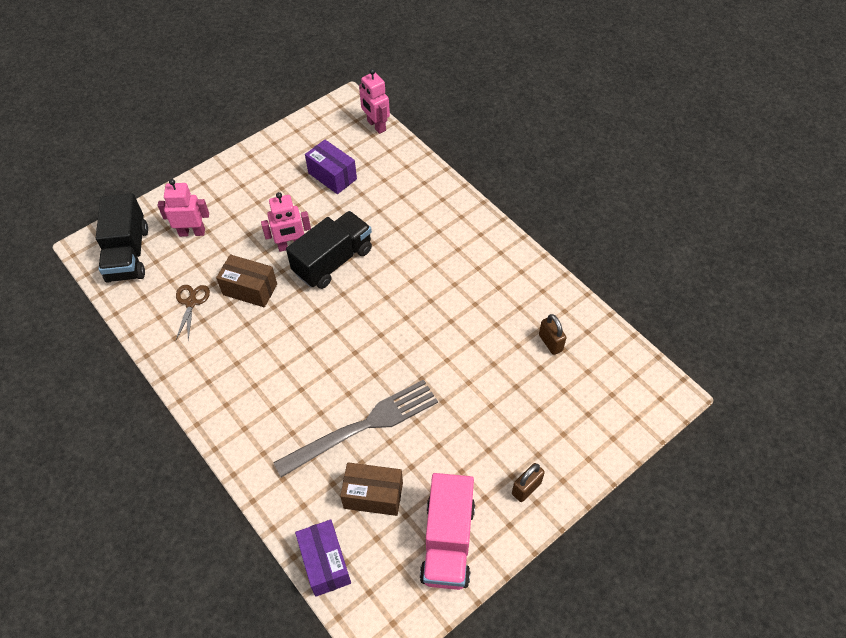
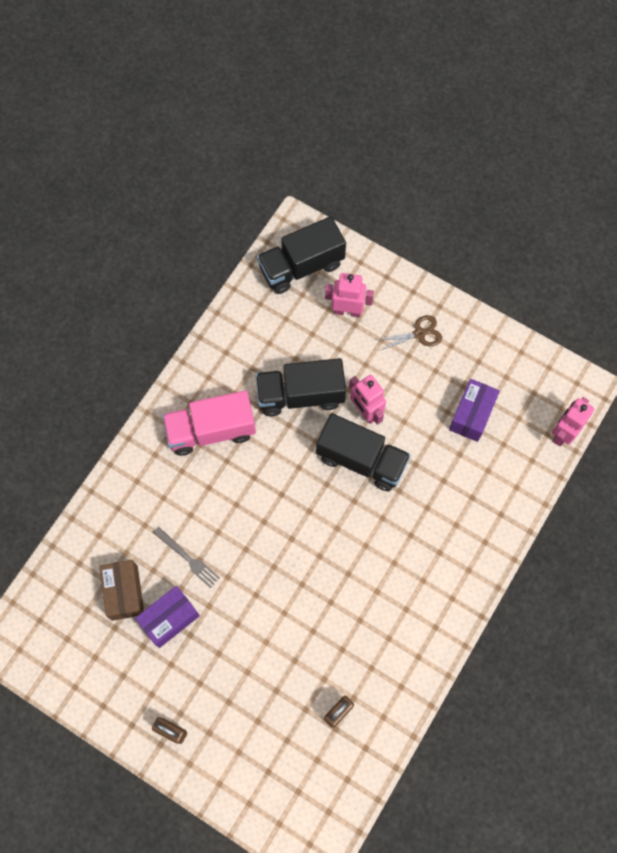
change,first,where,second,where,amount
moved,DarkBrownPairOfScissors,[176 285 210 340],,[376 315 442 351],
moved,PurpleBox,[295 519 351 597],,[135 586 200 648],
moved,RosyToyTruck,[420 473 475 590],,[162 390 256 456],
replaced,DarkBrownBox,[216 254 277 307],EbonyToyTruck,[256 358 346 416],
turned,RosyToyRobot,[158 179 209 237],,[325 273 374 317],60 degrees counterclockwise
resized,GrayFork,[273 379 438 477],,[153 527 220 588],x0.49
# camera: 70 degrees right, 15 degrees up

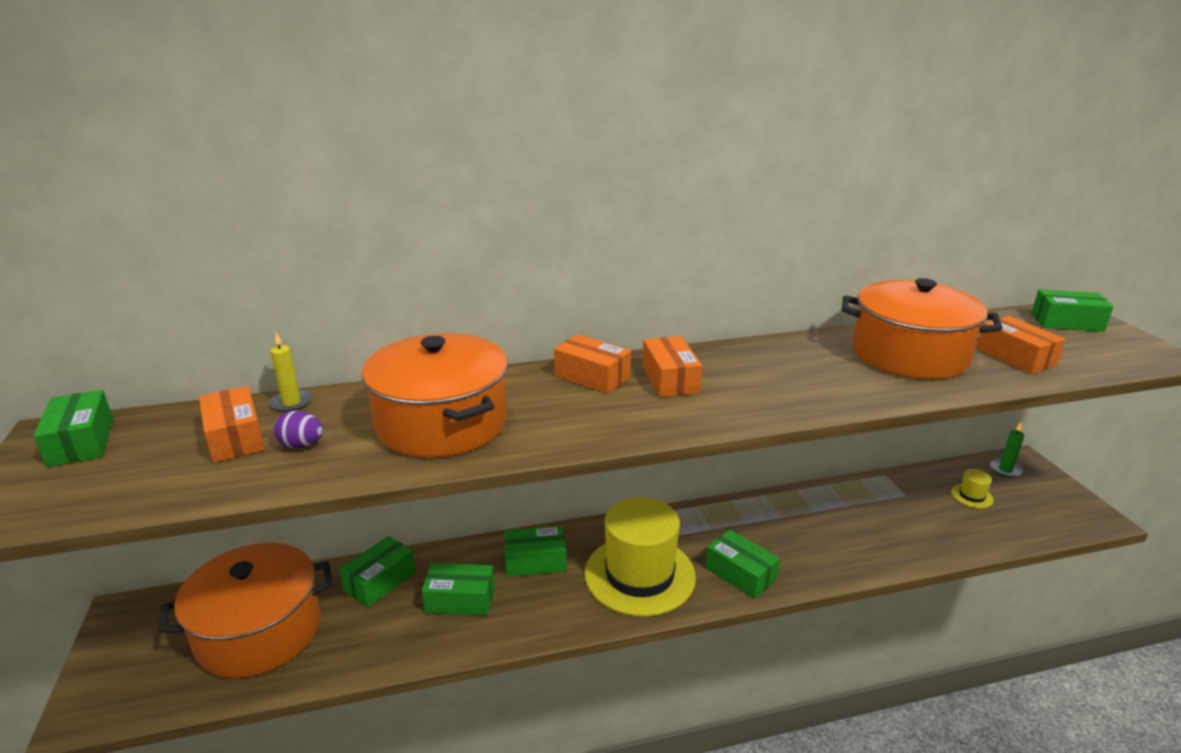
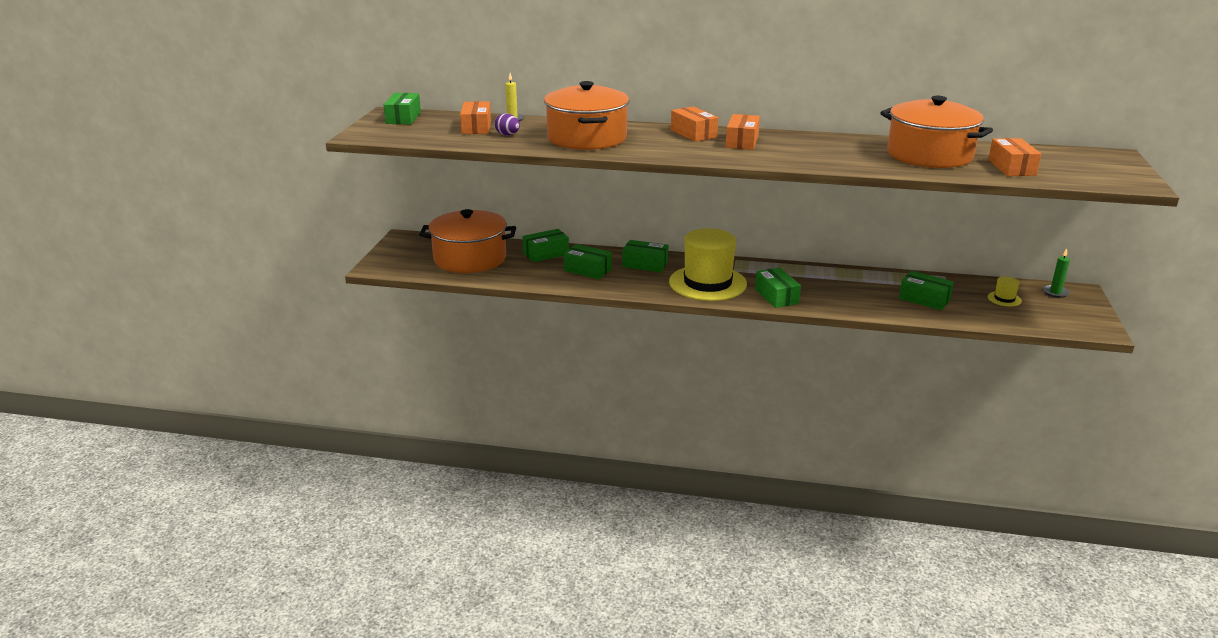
change,first,where,second,where,amount
moved,EmeraldBox,[1031 289 1113 332],,[899 271 954 310],
# camera: 25 degrees right, 0 degrees up

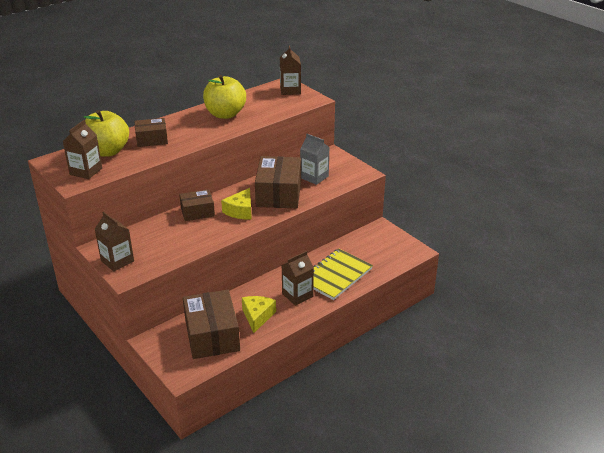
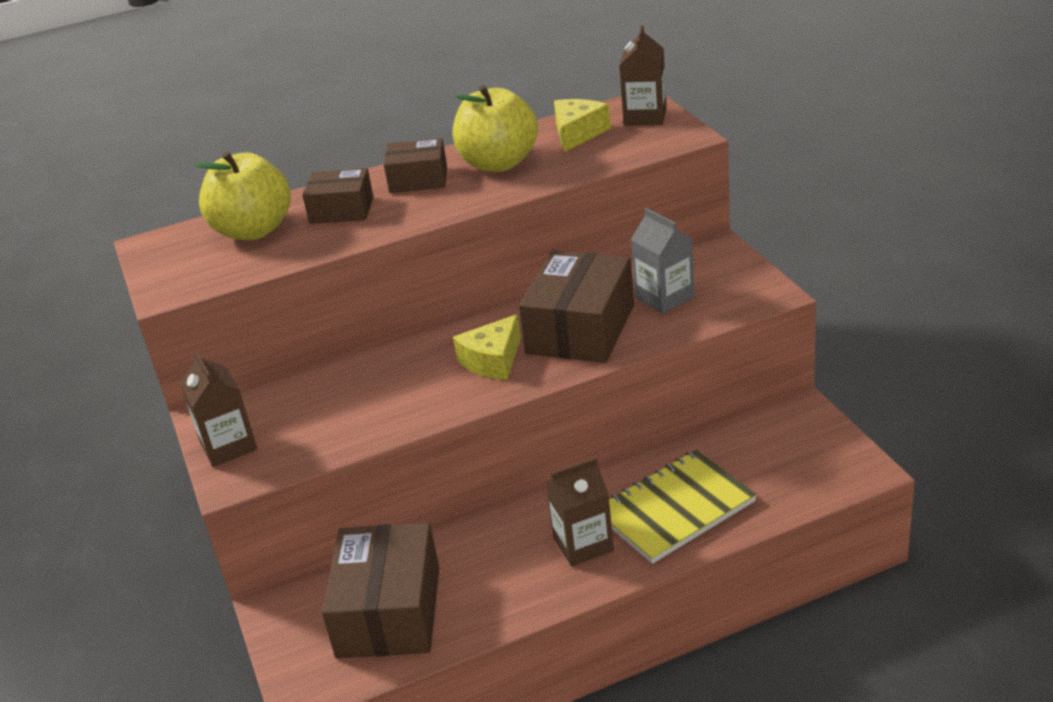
change,first,where,second,where,amount
removed,DarkBrownCarton,[63 120 102 179],,,
moved,DarkBrownBox,[179 189 215 221],,[384 138 447 193],
moved,GoldenCheeseWedge,[242 296 276 333],,[554 99 611 152],
# camera: 20 degrees right, 0 degrees up

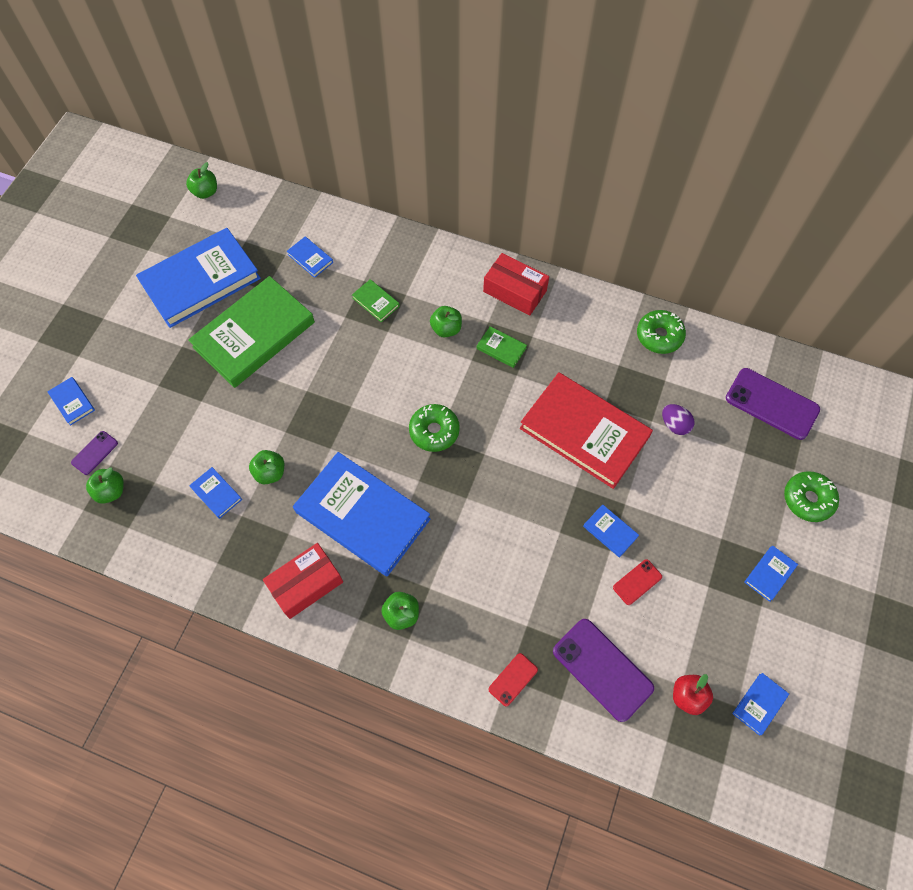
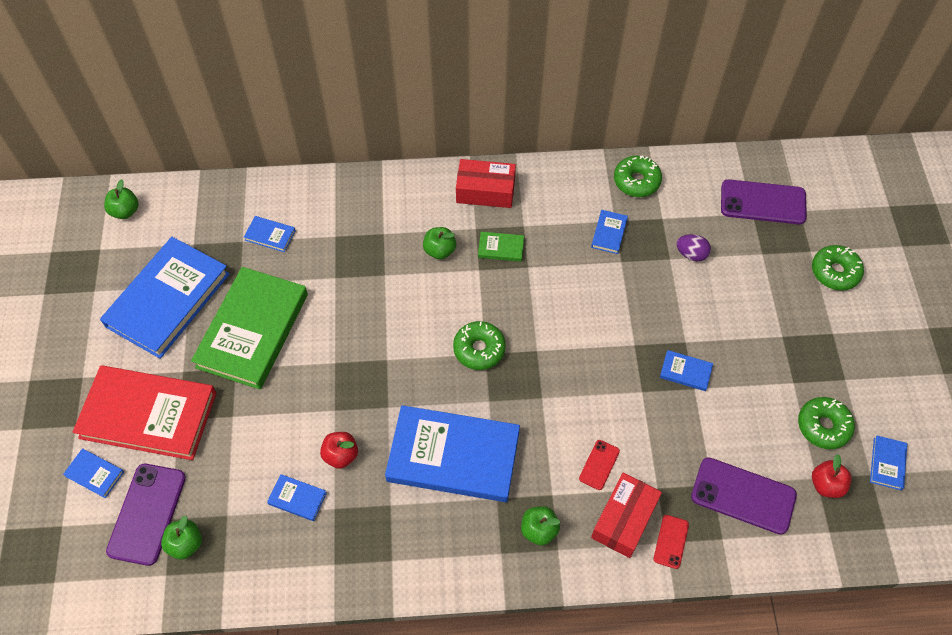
change,first,where,second,where,amount
removed,EmeraldHardback,[352 279 400 322],,,
added,,,EmeraldDoughnut,[798 397 855 449],
moved,ScarletBox,[263 543 343 619],,[591 473 662 558],
moved,ScarletHardback,[520 372 653 489],,[73 365 216 460],
moved,ScarletSmartphone,[613 559 662 605],,[579 440 620 490],
moved,RoyalBlueHardback,[744 546 798 602],,[591 210 628 254],
recoloured,EmeraldApple,[249 450 284 484],ScarletApple,[320 432 358 469],
resized,PurpleSmartphone,[71 431 118 475],,[106 464 186 566],x1.97
# camera: 25 degrees left, 5 degrees down

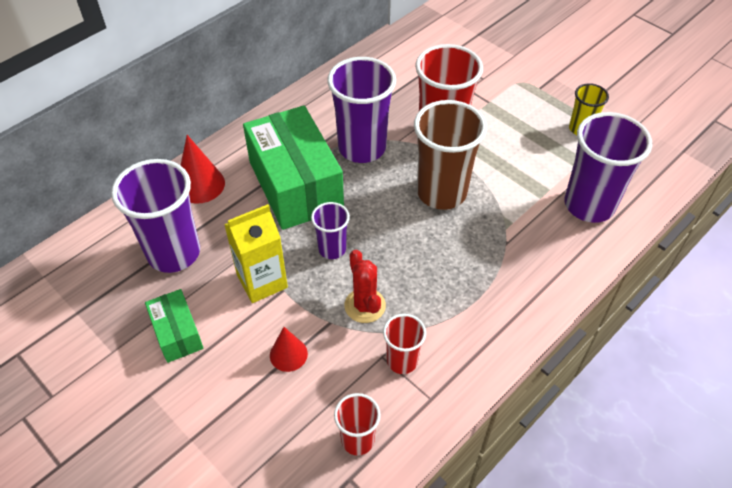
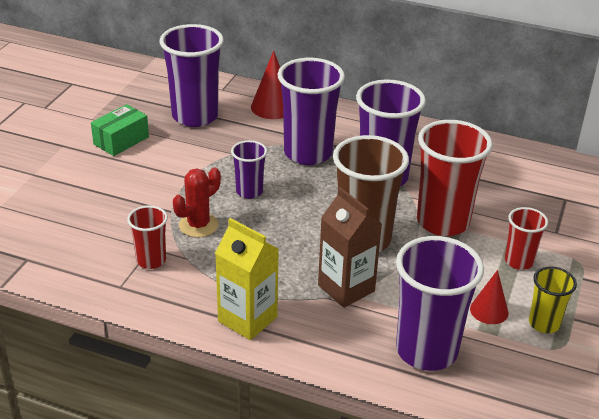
change,first,where,second,where,amount
added,,,DarkBrownCarton,[318 187 382 308],
moved,GoldenCarton,[224 204 288 303],,[215 218 279 340],
moved,ScarletCone,[270 327 308 372],,[470 270 508 324],
moved,ScarletBeaker,[334 393 381 456],,[505 207 548 270],
replaced,EmeraldBox,[243 105 344 230],PurpleBeaker,[278 58 345 165],
# camera: 65 degrees right, 15 degrees down

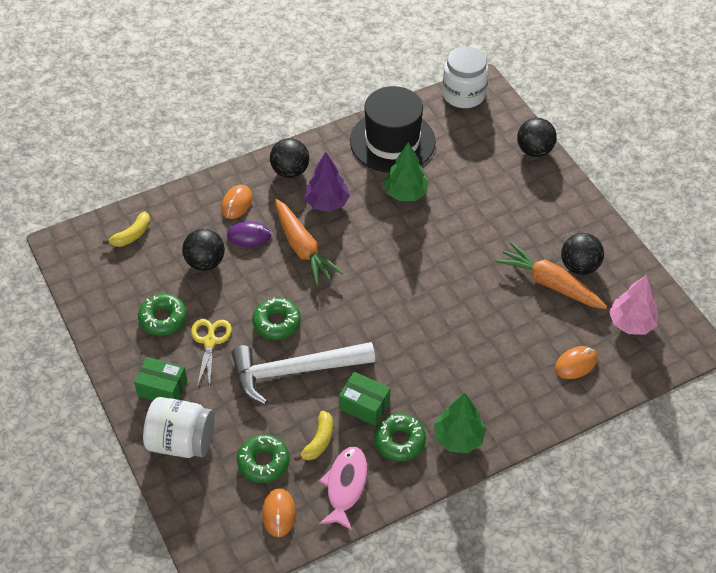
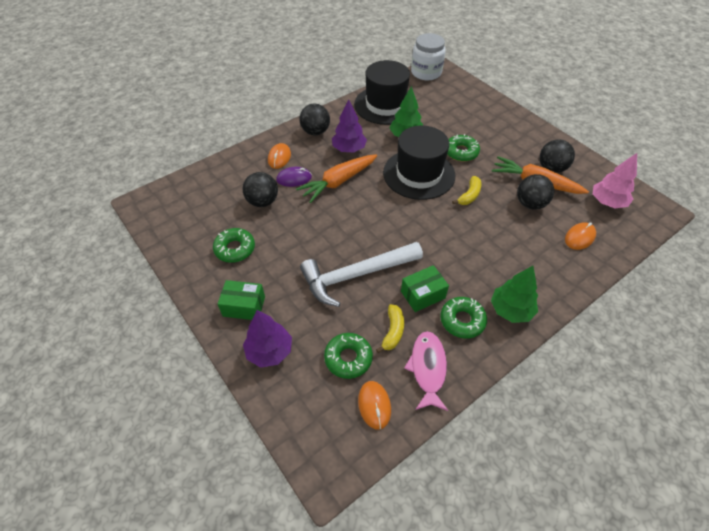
change,first,where,second,where,amount
removed,GoldenPairOfScissors,[191 319 232 388],,,
added,,,EbonyTopHat,[383 126 455 200],
moved,GoldenBanana,[103 211 150 247],,[452 176 481 205],
moved,EmeraldDoughnut,[252 298 301 340],,[447 134 480 162],
moved,EbonyPlayBall,[517 118 557 157],,[517 174 554 210],
replaced,PureWhiteJamJar,[143 397 215 458],PurpleFirTree,[243 310 292 368],
turned,OrangeRootVegetable,[275 199 343 286],,[296 154 377 203],90 degrees clockwise
turned,EmeraldBox,[339 372 391 426],,[401 265 449 312],45 degrees counterclockwise
# camera: 10 degrees left, 0 degrees up

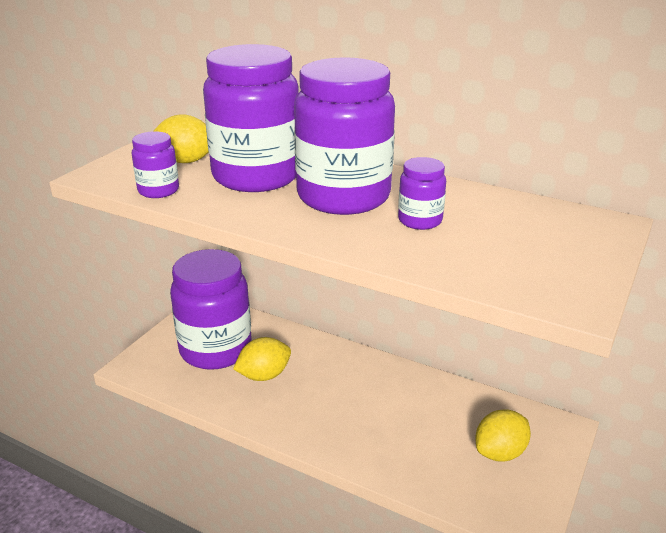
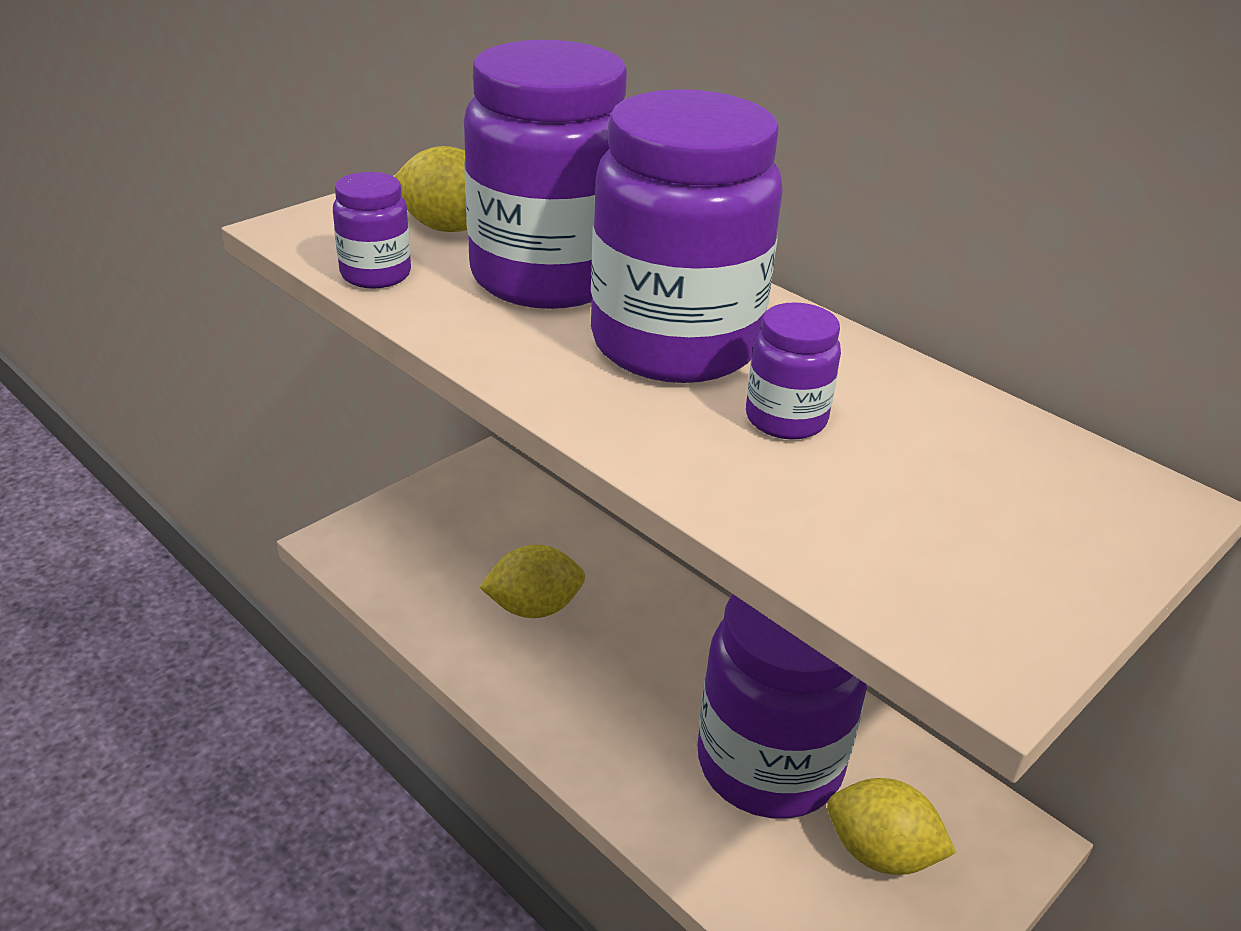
change,first,where,second,where,amount
moved,PurpleJamJar,[170 249 252 370],,[697 594 868 819],
turned,GoldenToyLemon,[475 409 531 461],,[827 778 956 875],45 degrees clockwise
# camera: 15 degrees right, 5 degrees up

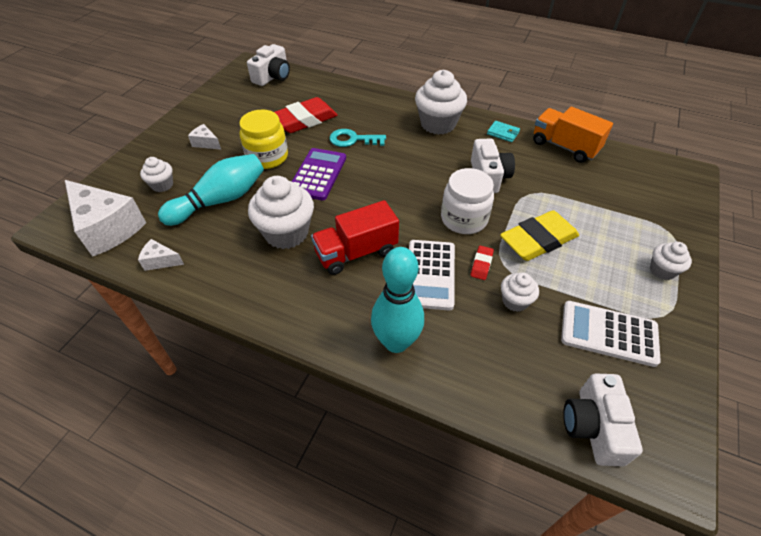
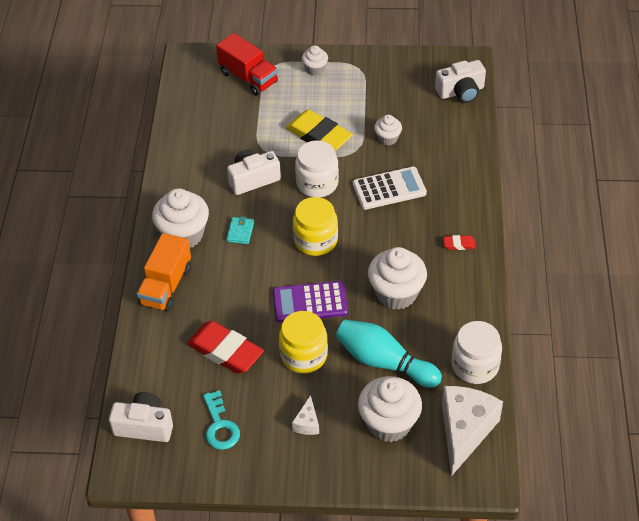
change,first,where,second,where,amount
removed,TurquoiseBowlingPin,[371 247 424 353],,,
removed,PureWhiteAddingMachine,[561 301 661 367],,,
added,,,GoldenJamJar,[293 197 338 256],
moved,ScarletToyTruck,[311 200 399 275],,[216 33 278 96],
moved,TurquoiseLatchkey,[329 129 386 147],,[203 390 240 450],
moved,ScarletGumEraser,[471 246 494 280],,[443 235 476 250],
moved,TurquoiseCardWallet,[487 121 520 142],,[226 216 254 244],
moved,OrangeToyTruck,[533 107 613 163],,[137 233 191 312],
replaced,PureWhiteCheeseWedge,[138 239 184 271],PureWhiteJamJar,[452 321 502 384],
resized,PureWhiteFairyCake,[140 157 173 192],,[358 376 422 442],x1.89
# camera: 110 degrees left, 0 degrees up

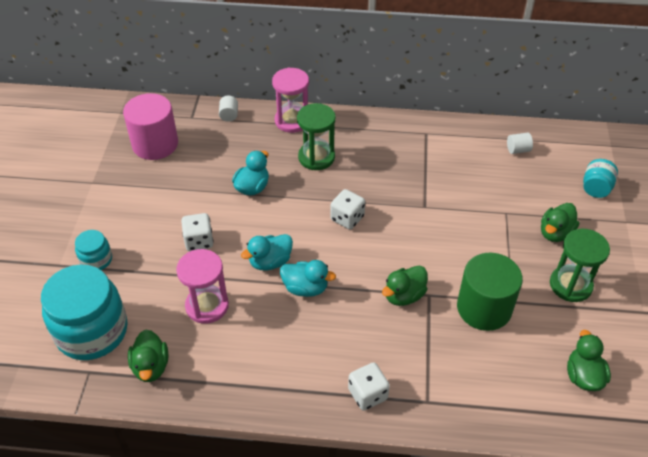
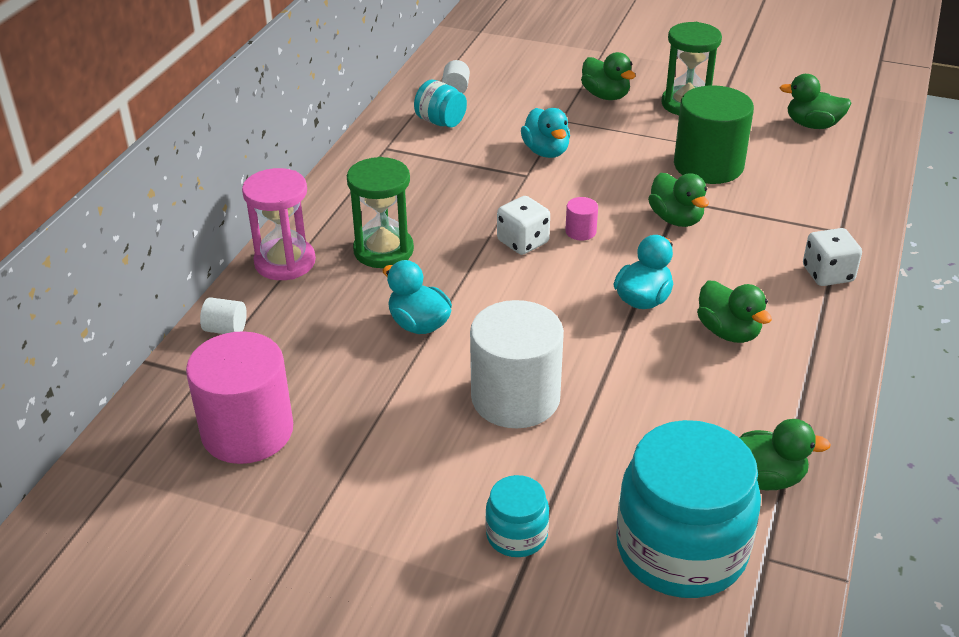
change,first,where,second,where,amount
removed,RosySandglass,[176 249 229 324],,,
added,,,RosyCylinderShape,[565 197 598 241],
added,,,EmeraldDuck,[697 281 772 343],
moved,TurquoiseDuck,[241 234 293 271],,[521 108 570 158],
moved,TurquoiseJamJar,[583 159 618 198],,[414 80 467 128],
replaced,PureWhiteDie,[181 213 214 251],PureWhiteCylinderShape,[470 300 564 428],
# camera: 75 degrees left, 10 degrees down

